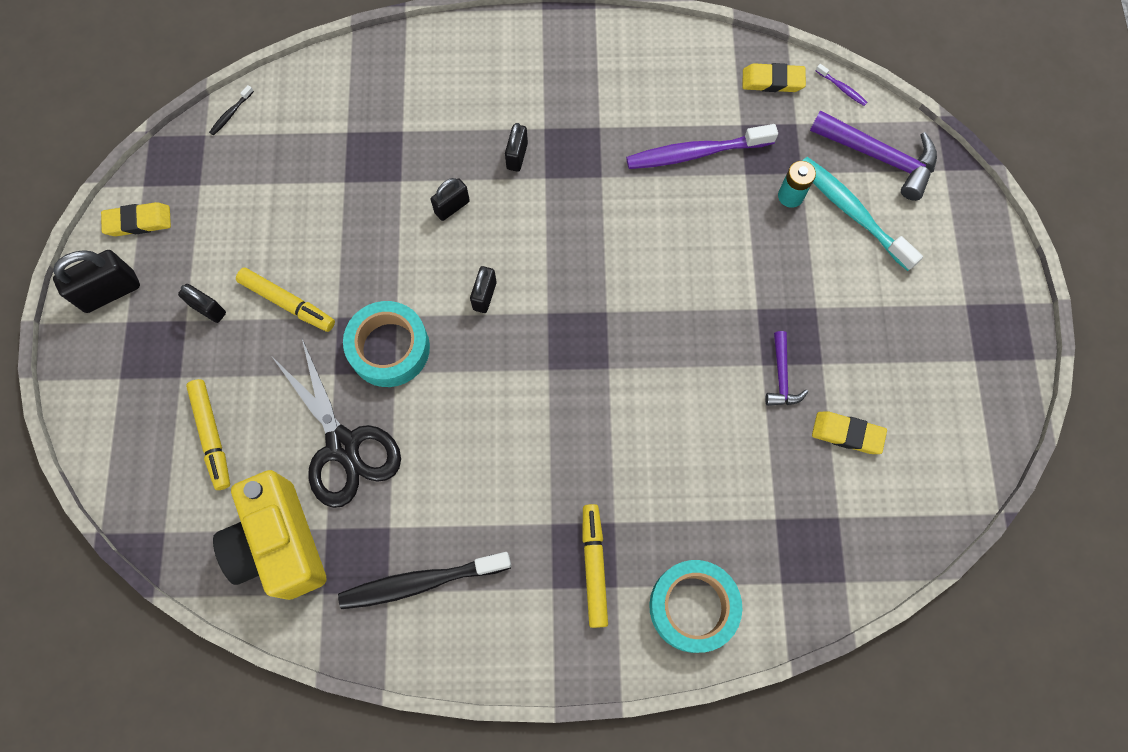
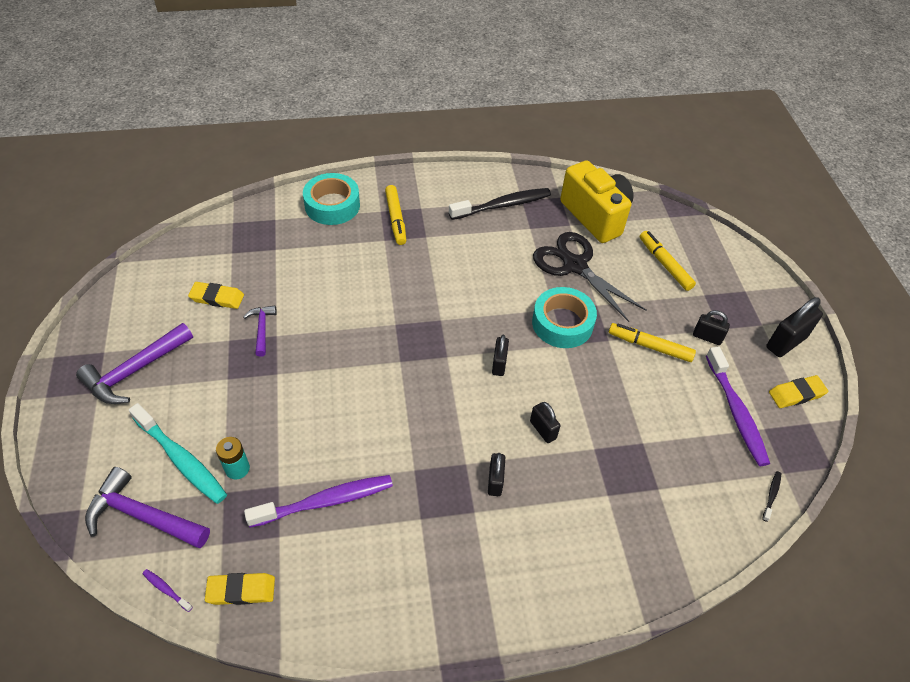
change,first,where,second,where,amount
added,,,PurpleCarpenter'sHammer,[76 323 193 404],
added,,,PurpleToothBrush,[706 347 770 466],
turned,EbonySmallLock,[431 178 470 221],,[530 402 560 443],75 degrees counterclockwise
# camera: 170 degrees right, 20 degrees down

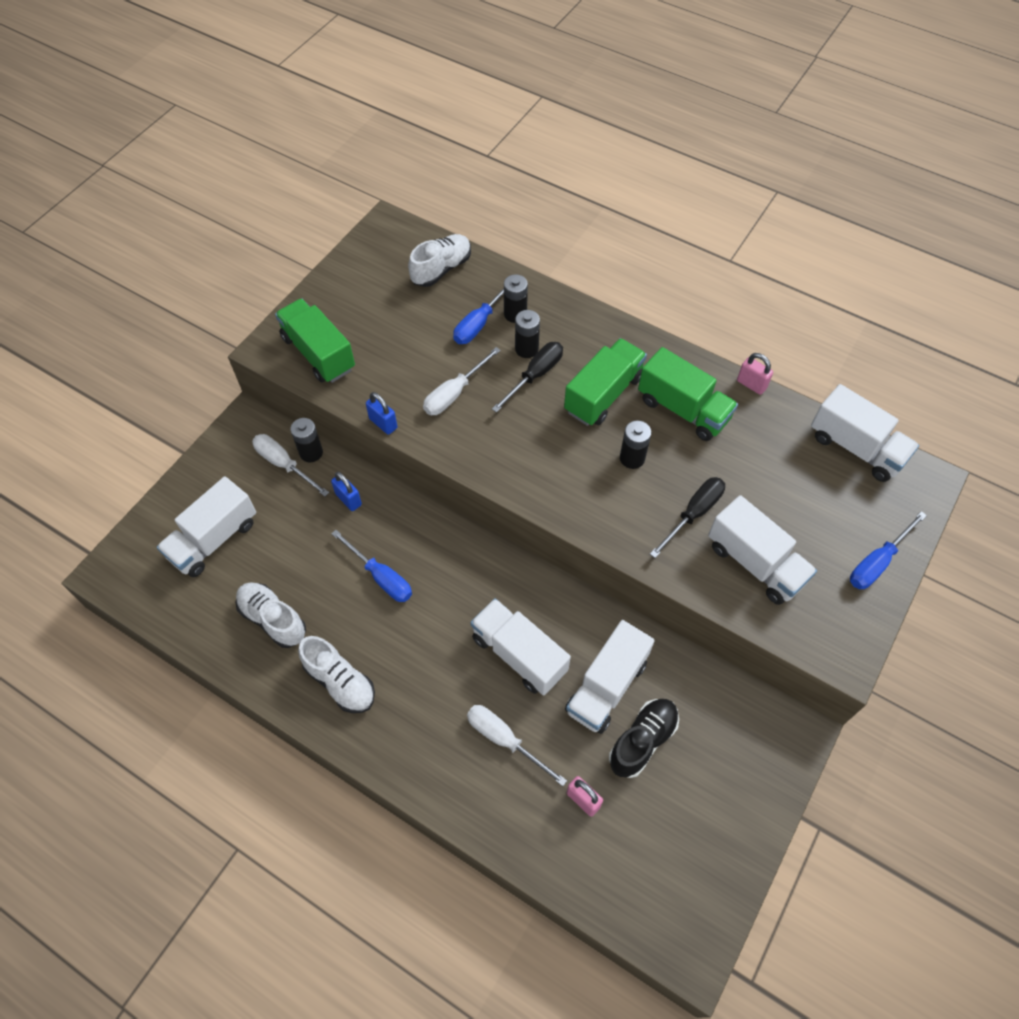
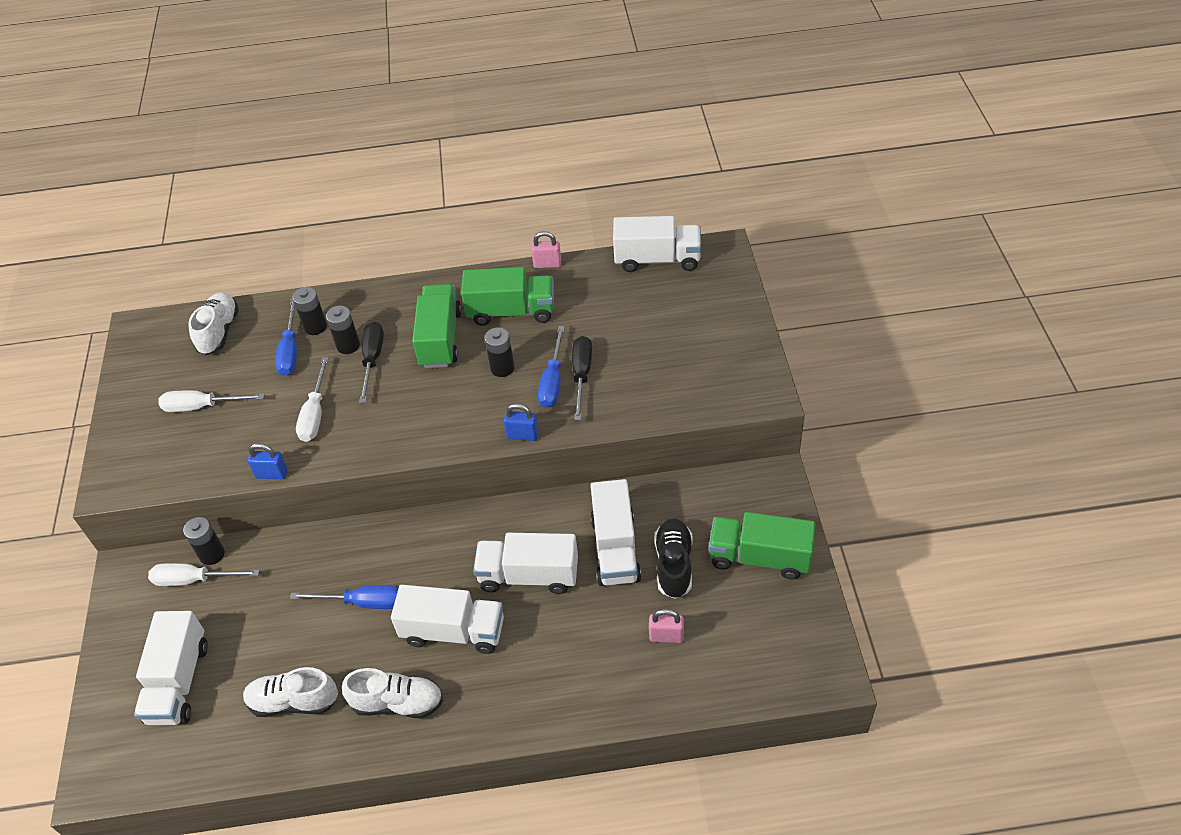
change,first,where,second,where,amount
moved,EmeraldToyTruck,[275 299 355 383],,[709 512 816 579],
moved,RoyalBlueSmallLock,[331 472 362 511],,[503 403 539 441],
moved,PureWhiteFlatScrewdriver,[467 705 567 786],,[158 390 264 412],
moved,PureWhiteToyTruck,[708 495 817 605],,[391 585 504 654],
moved,RoyalBlueFlatScrewdriver,[850 511 927 589],,[538 326 565 408],
# camera: 35 degrees left, 10 degrees down

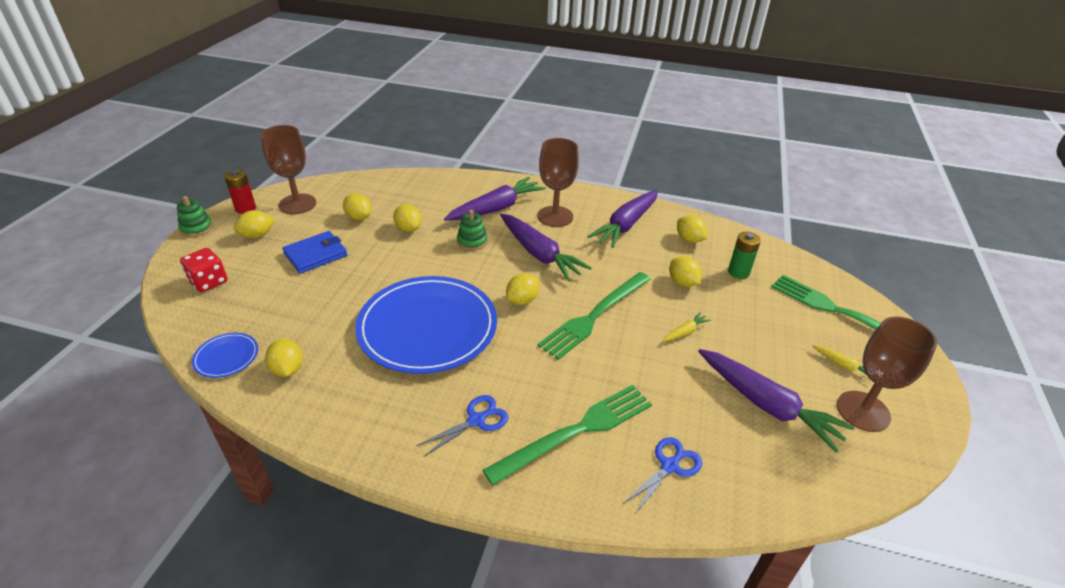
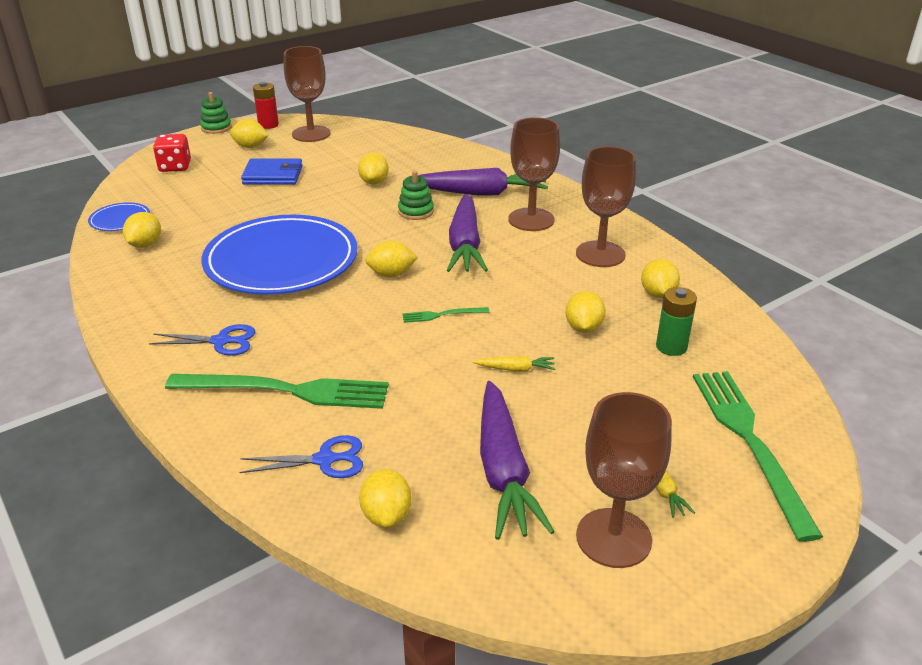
change,first,where,second,where,amount
moved,GoldenToyLemon,[343 193 372 220],,[359 469 412 528],
replaced,PurpleRootVegetable,[587 190 658 248],DarkBrownChalice,[576 146 636 267],
resized,EmeraldFork,[537 272 651 360],,[402 307 490 323],x0.44
# camera: 40 degrees right, 5 degrees down

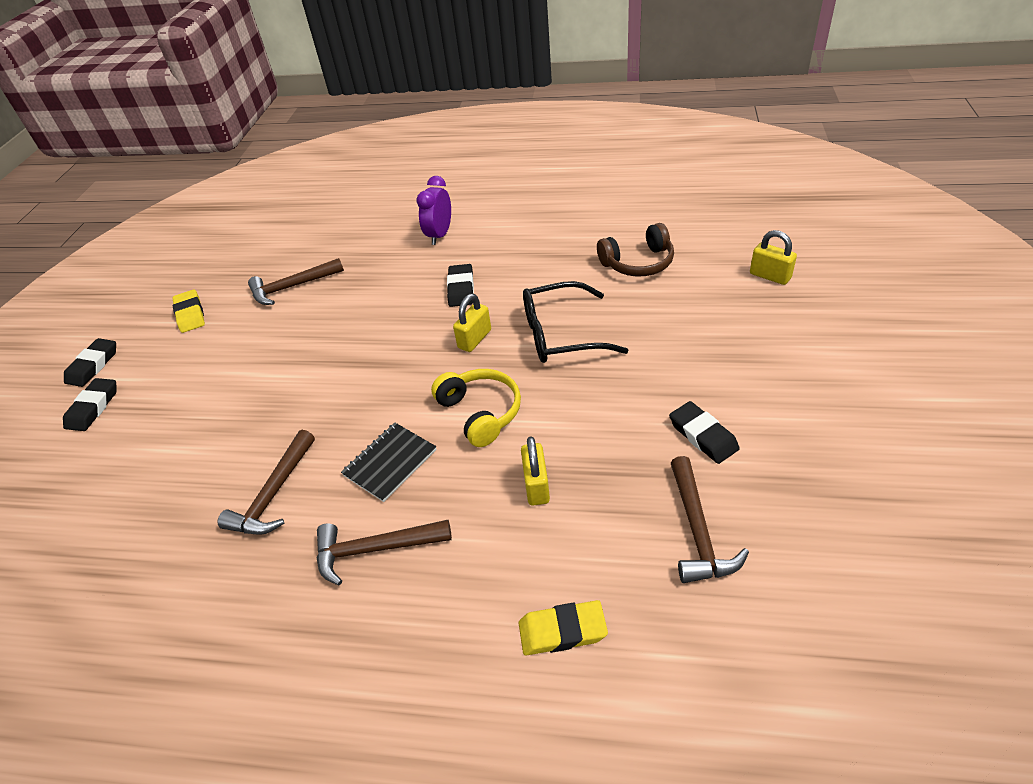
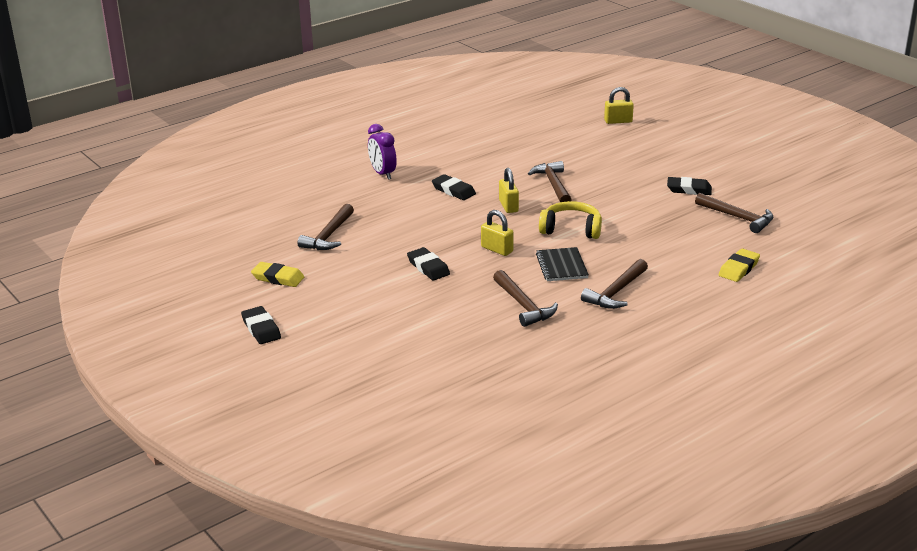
change,first,where,second,where,amount
removed,DarkBrownHeadphones,[597 223 674 277],,,
moved,EbonyGumEraser,[63 378 117 431],,[407 247 450 280],
moved,GoldenSmallLock,[521 436 550 506],,[481 210 514 256],
replaced,EbonySpectacles,[523 281 628 363],DarkBrownCarpenter'sHammer,[528 161 572 202],
# camera: 50 degrees left, 15 degrees down

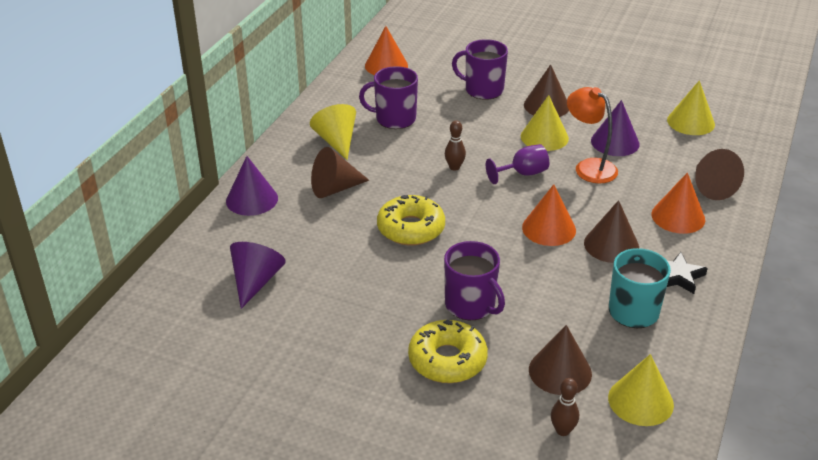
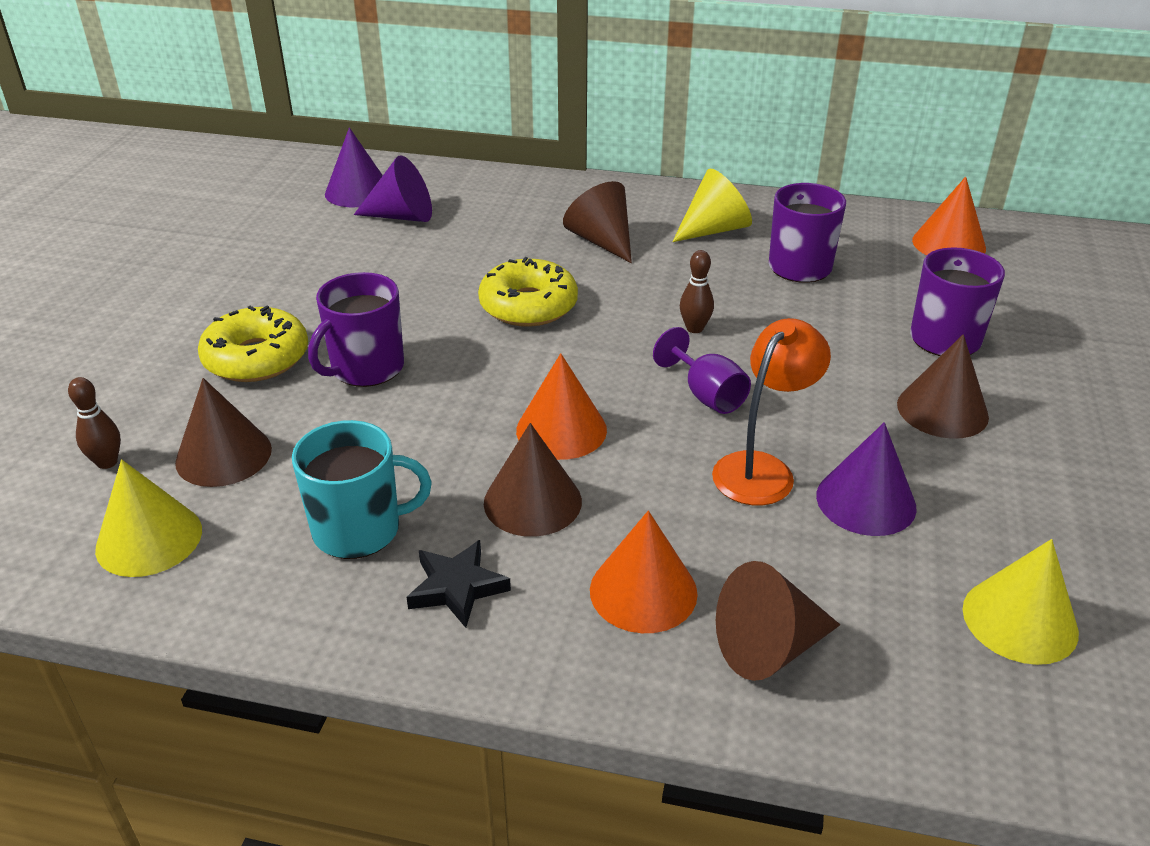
change,first,where,second,where,amount
removed,GoldenCone,[521 95 569 151],,,
moved,PurpleCone,[226 156 278 216],,[325 127 383 207],
# camera: 80 degrees right, 0 degrees up

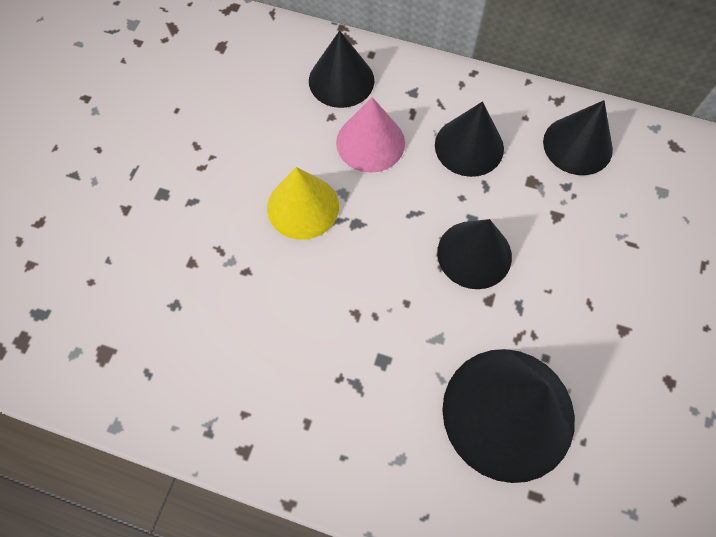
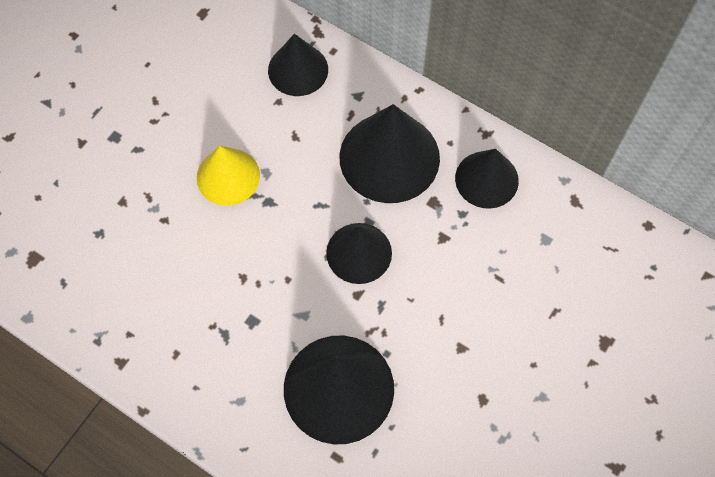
change,first,where,second,where,amount
removed,RosyCone,[336 97 405 173],,,
resized,EbonyCone,[435 101 504 177],,[340 104 440 203],x1.60
# camera: 15 degrees right, 0 degrees up

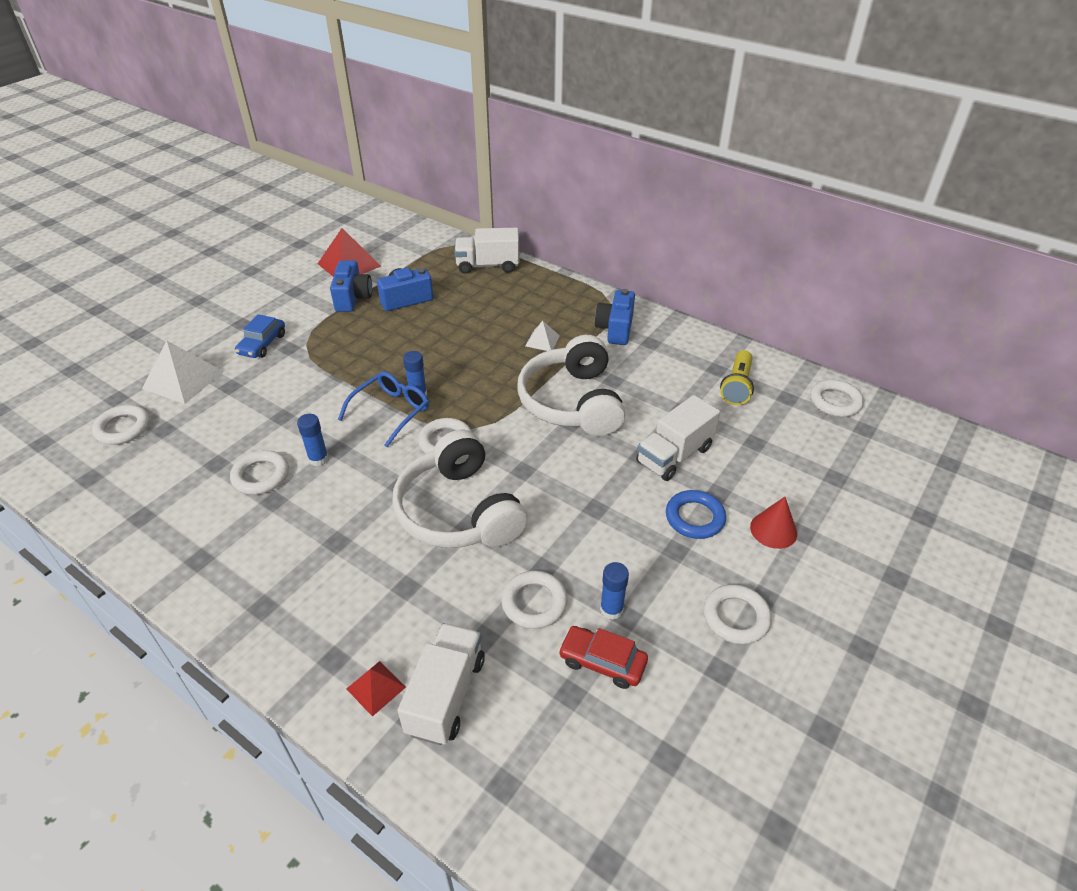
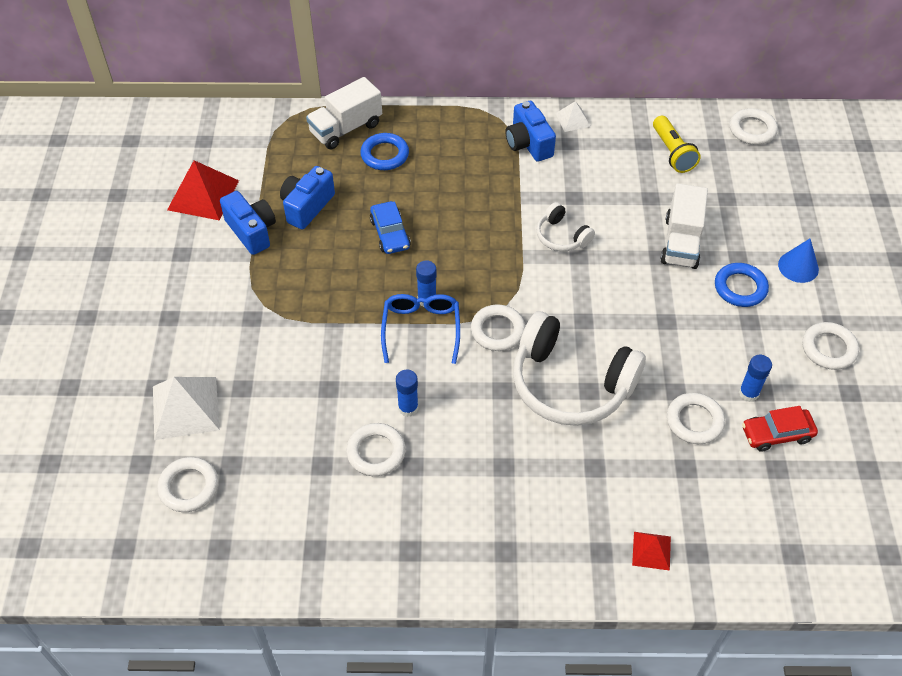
change,first,where,second,where,amount
removed,PureWhiteToyTruck,[398 623 485 745],,,
added,,,RoyalBlueRing,[360 133 409 170],
moved,RoyalBlueToyCar,[235 314 285 358],,[370 201 411 254],
moved,PureWhitePyramidShape,[525 321 560 351],,[555 101 591 132],
recoloured,ScarletCone,[750 497 797 549],RoyalBlueCone,[778 238 819 283],
resized,PureWhiteHeadphones,[517 335 625 436],,[536 202 595 252],x0.48
# camera: 35 degrees left, 10 degrees up

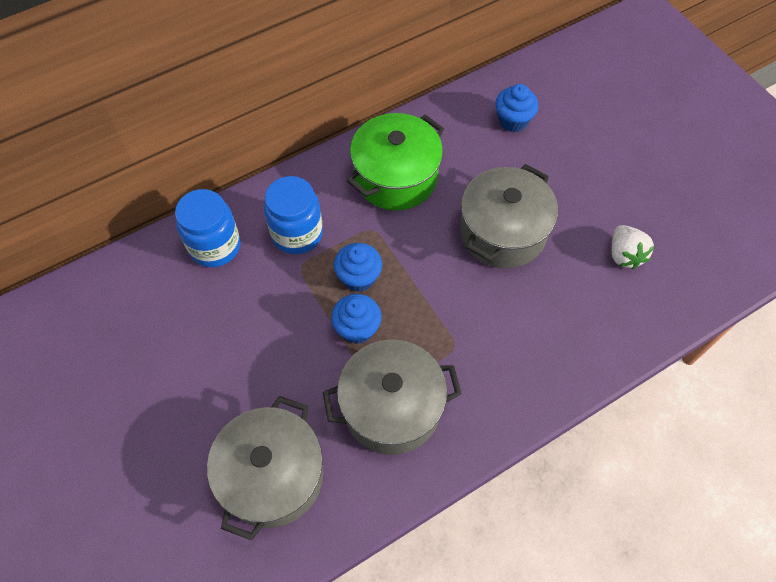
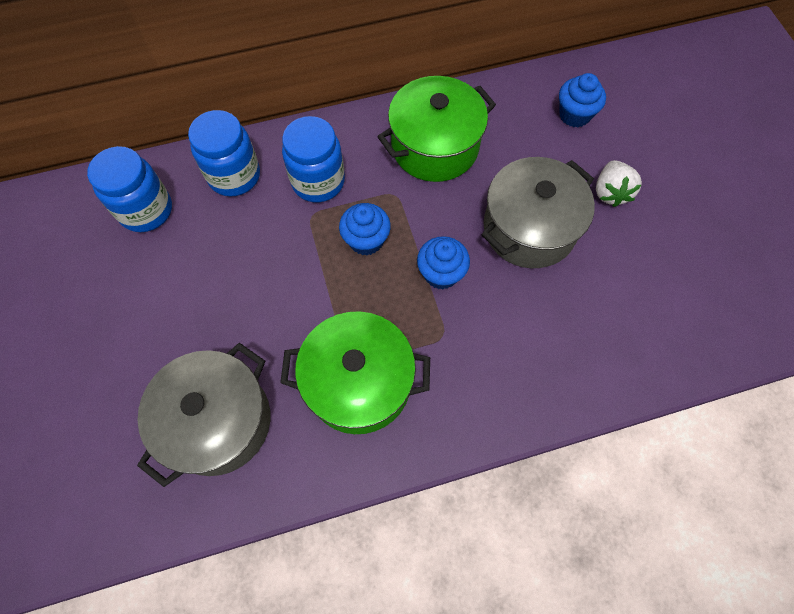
change,first,where,second,where,amount
added,,,RoyalBlueJamJar,[87 146 172 232],
moved,RoyalBlueFairyCake,[331 294 382 344],,[417 236 470 289],
moved,PureWhiteStrawberry,[612 225 654 269],,[596 160 642 207],
recoloured,GrayCookingPot,[323 339 462 455],EmeraldCookingPot,[280 311 430 434],
# camera: 15 degrees right, 5 degrees up

